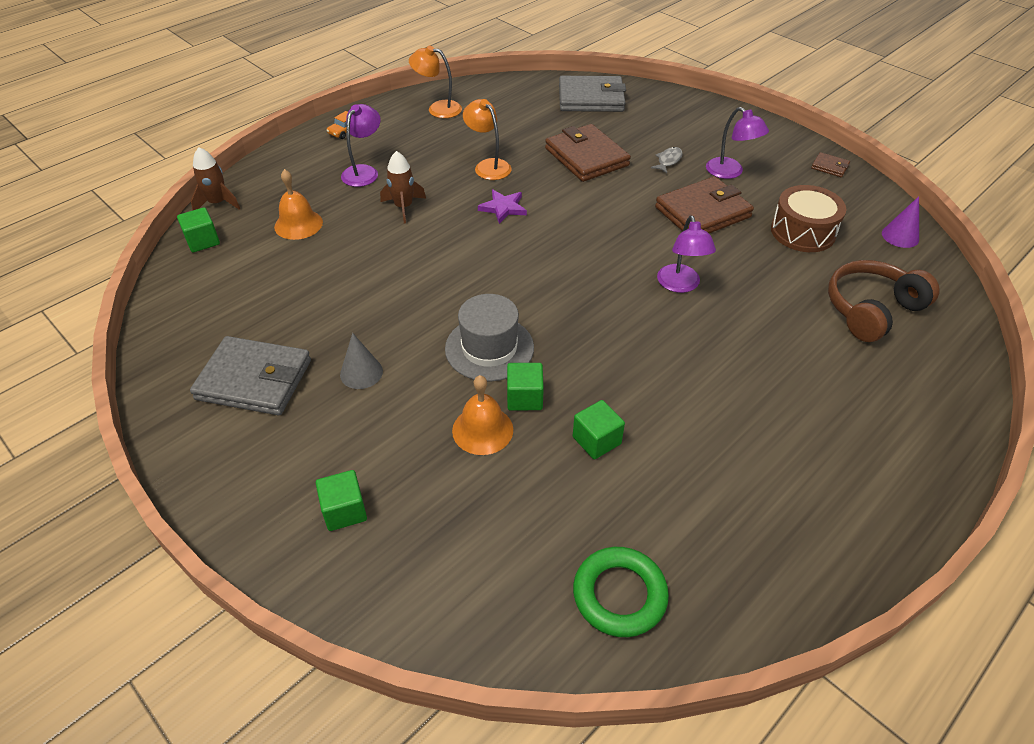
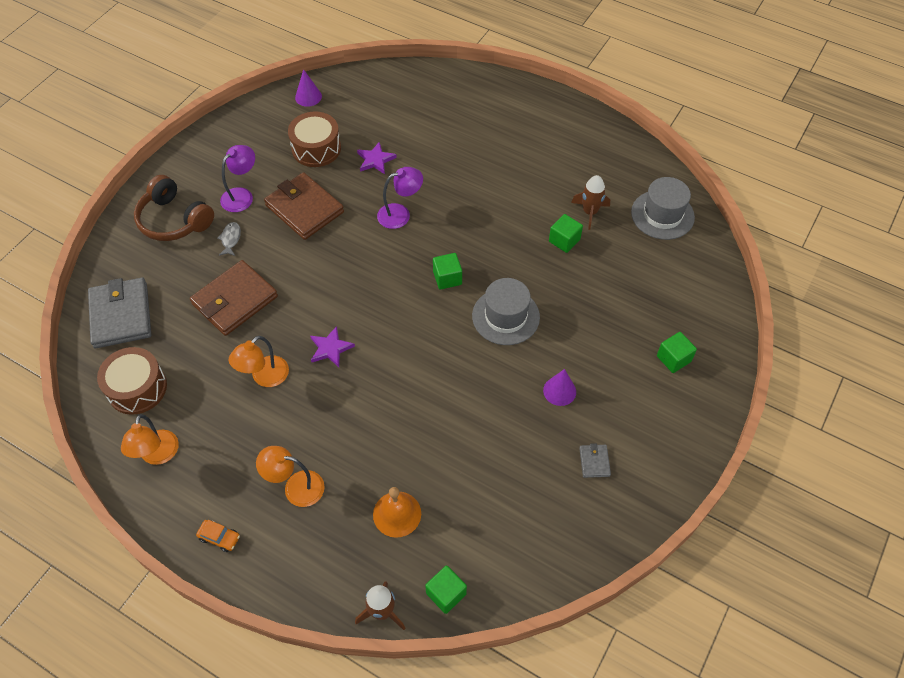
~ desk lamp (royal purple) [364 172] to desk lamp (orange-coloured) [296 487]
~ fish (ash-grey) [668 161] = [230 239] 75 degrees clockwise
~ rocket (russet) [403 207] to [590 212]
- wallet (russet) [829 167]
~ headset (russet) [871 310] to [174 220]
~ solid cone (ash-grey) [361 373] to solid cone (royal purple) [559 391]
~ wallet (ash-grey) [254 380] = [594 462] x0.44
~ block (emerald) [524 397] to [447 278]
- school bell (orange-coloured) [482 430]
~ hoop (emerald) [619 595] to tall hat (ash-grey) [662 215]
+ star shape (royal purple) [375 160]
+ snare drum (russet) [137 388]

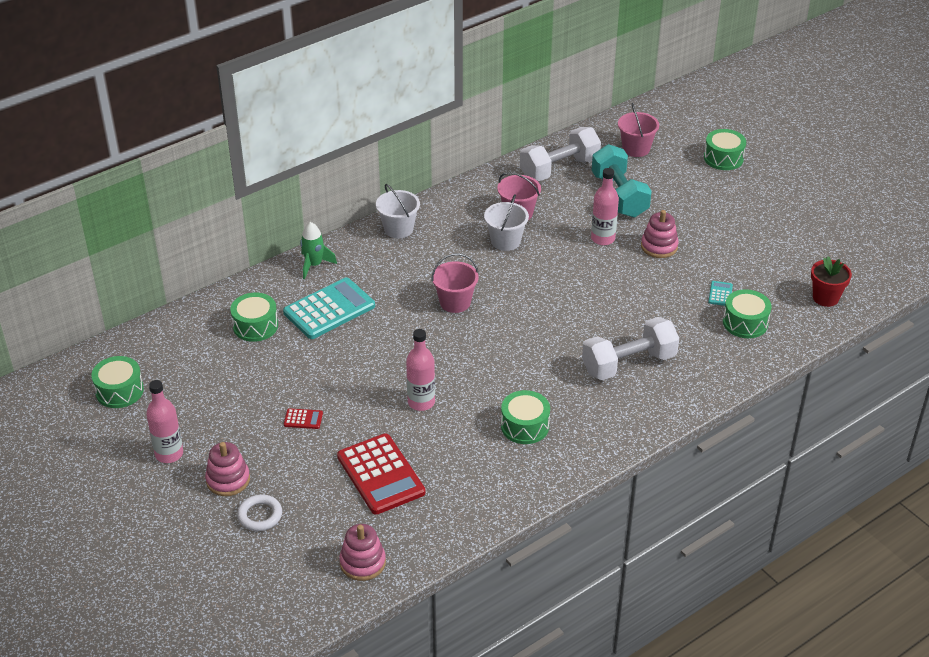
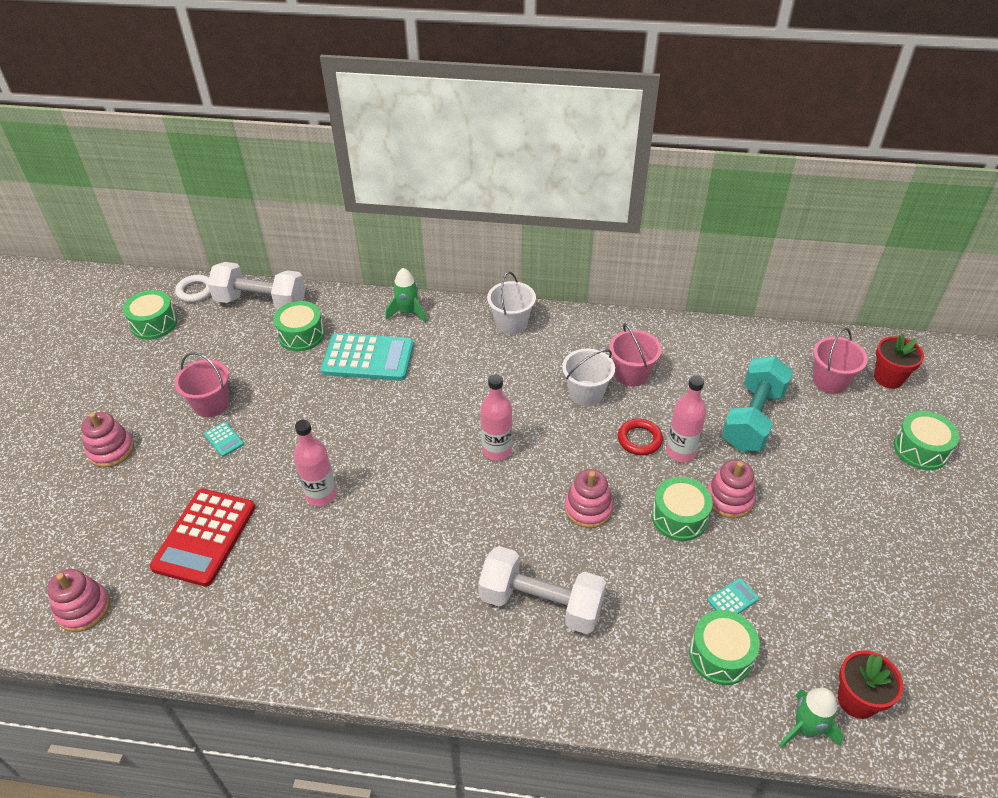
~ free weight (snow-white) [559 169] to [261 302]
~ bucket (rose-pink) [455 302] to [211 404]
~ bottle (rose-pink) [169 454] to [497 450]
~ snare drum (emerald) [525 426] to [679 517]
~ calculator (scarlet) [303 419] to calculator (aqua) [224 439]
~ hoop (snow-white) [260 515] to [195 291]
+ plant pot (scarlet) [888 378]
+ hoop (scarlet) [639 439]
+ stacking toy (rose-pink) [588 508]
+ rocket (emerald) [805 728]

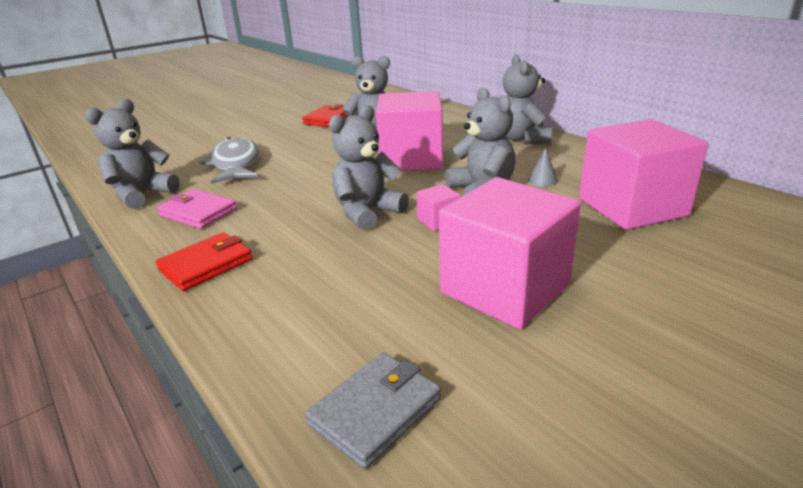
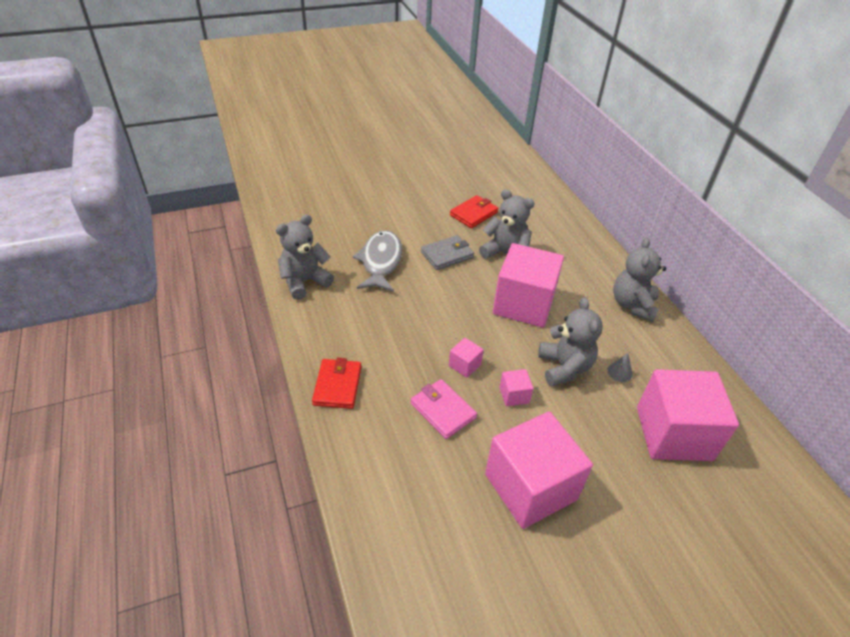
~ stuffed bear (ash-grey) [367 212] to block (rose-pink) [464 365]
~ wallet (rose-pink) [198 212] to [443 410]
~ wallet (scarlet) [206 265] = [337 386] 60 degrees counterclockwise
~ wallet (ash-grey) [375 411] to [447 255]

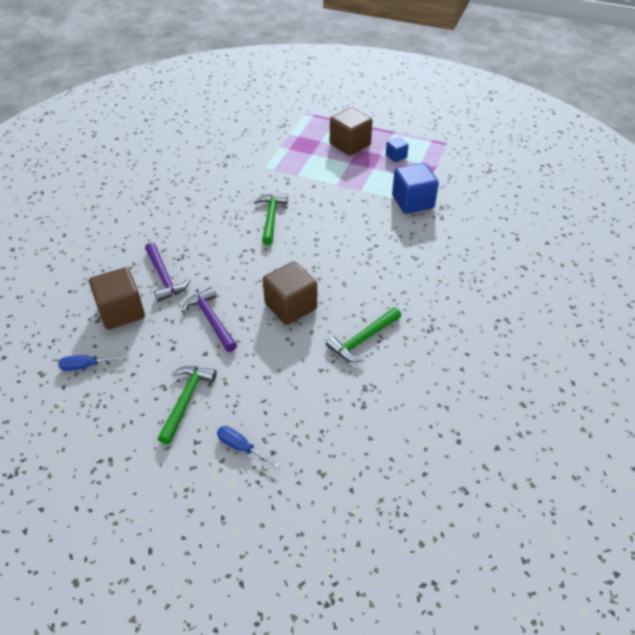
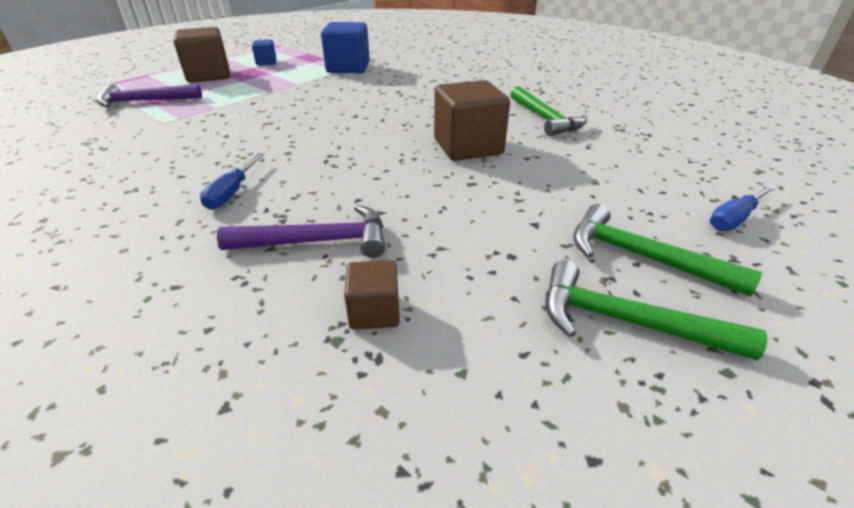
~ hammer (emerald) [271 218] to [625 321]
~ block (russet) [121 312] = [374 312] x0.51
~ hammer (royal purple) [211 320] to [145 101]
~ flat screwdriver (blue) [86 366] to [232 193]

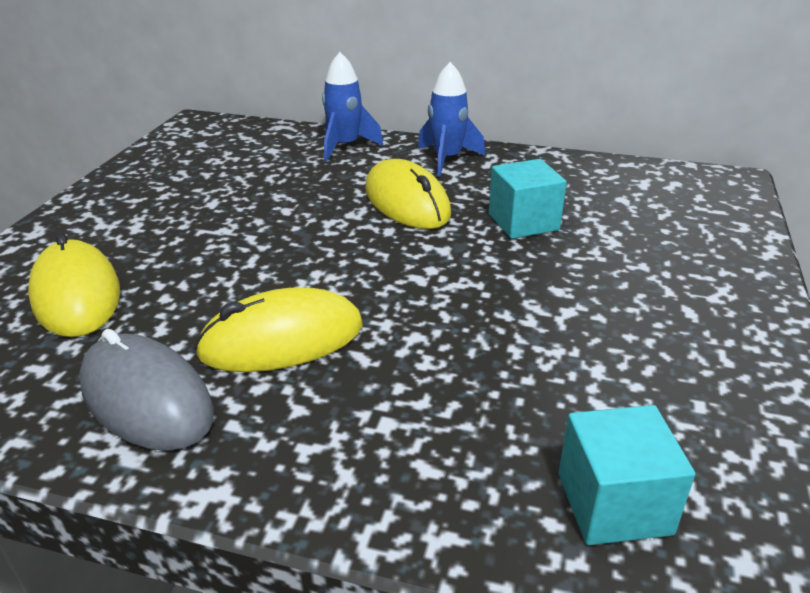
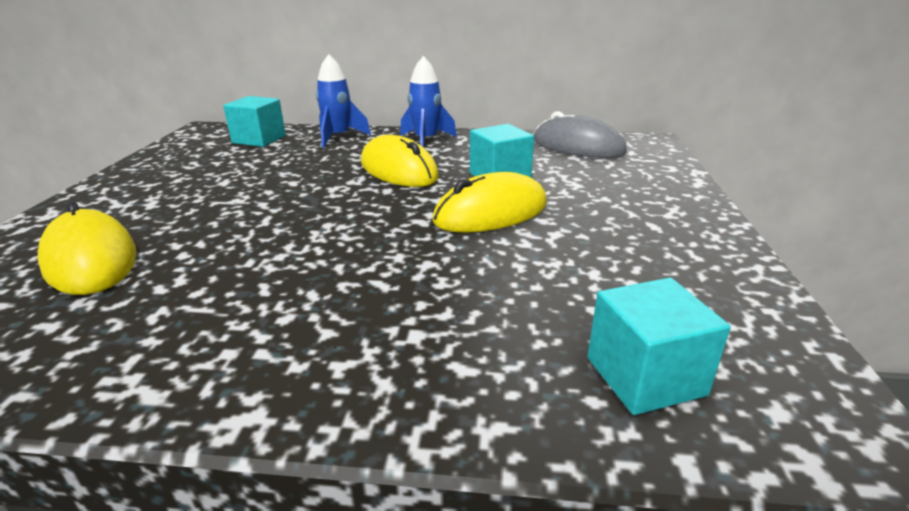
~ computer mouse (golden) [282 339] to [491 213]
~ computer mouse (ash-grey) [146 398] to [577 146]
+ block (aqua) [259 139]

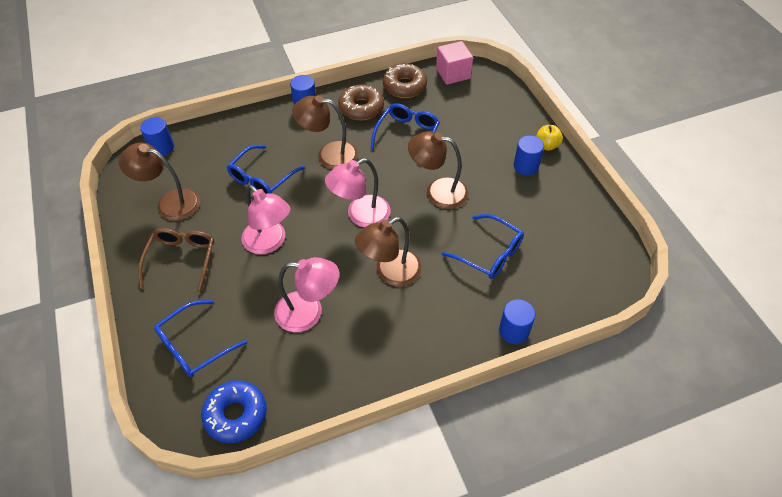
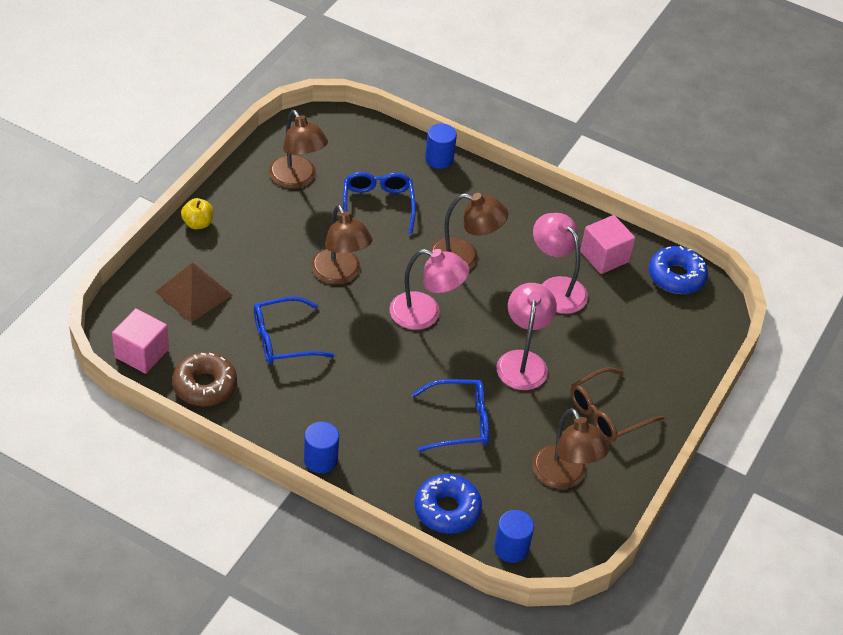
- doughnut (russet) [361 108]
~ desk lamp (russet) [329 154] to [297 179]
- cylinder shape (blue) [526 166]
- spectacles (blue) [194 346]
+ block (rose-pink) [604 256]
+ pyramid shape (russet) [194 293]
+ doughnut (blue) [447 509]

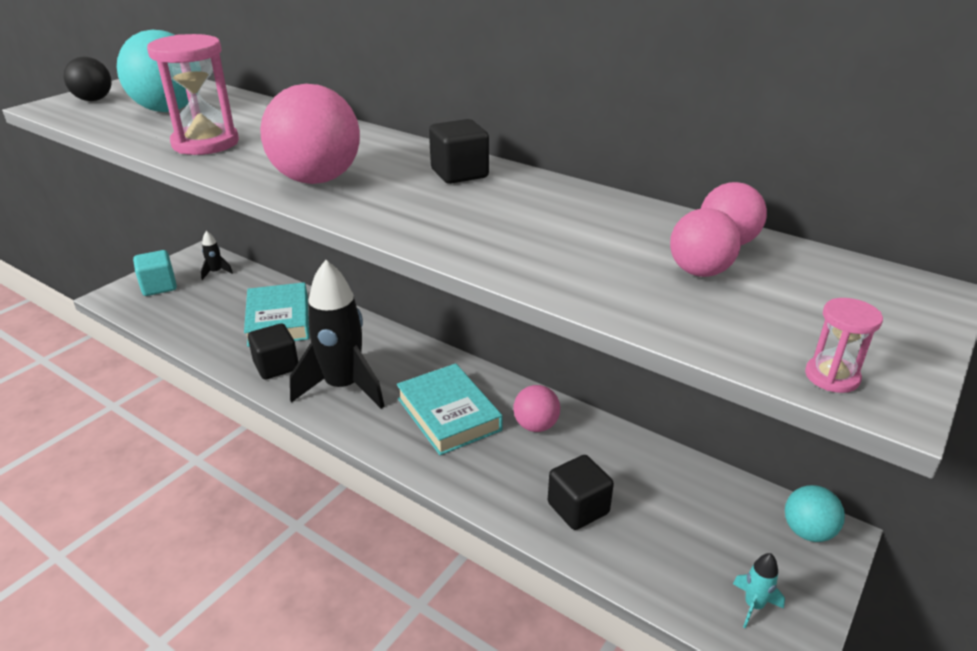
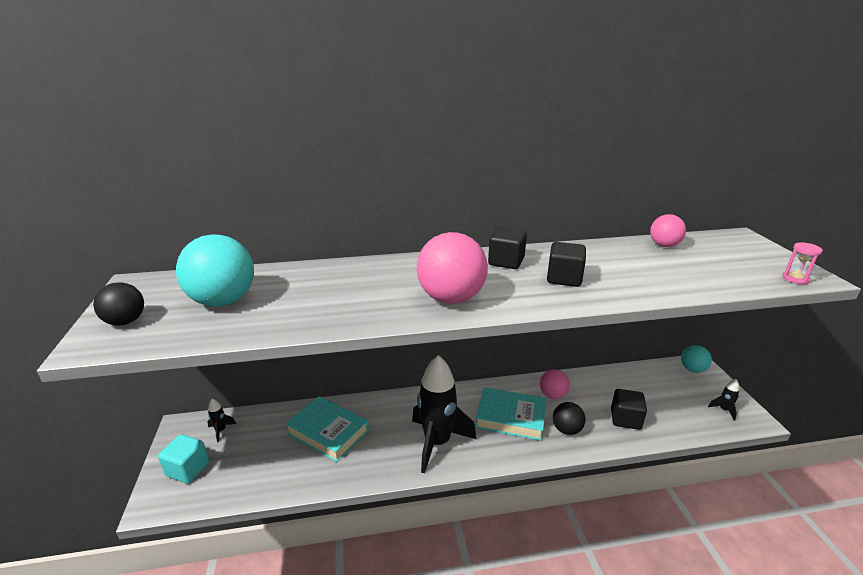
- sandglass (rose-pink) [205 143]
- ball (rose-pink) [699 272]
~ block (black) [276 366] to [564 278]
~ rocket (aqua) [753 605] to rocket (black) [724 410]
+ ball (black) [566 429]

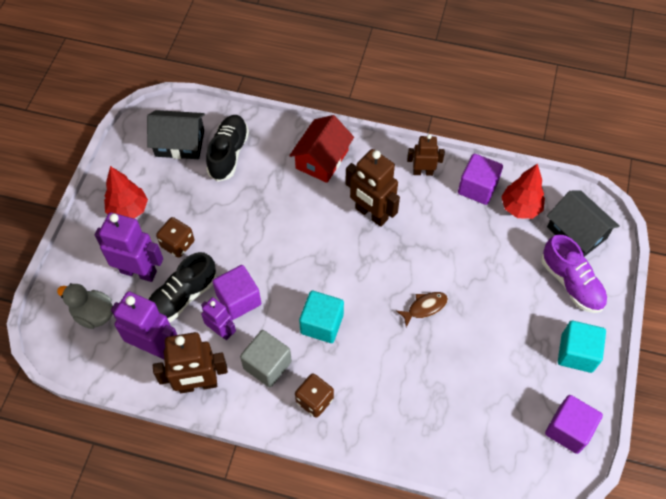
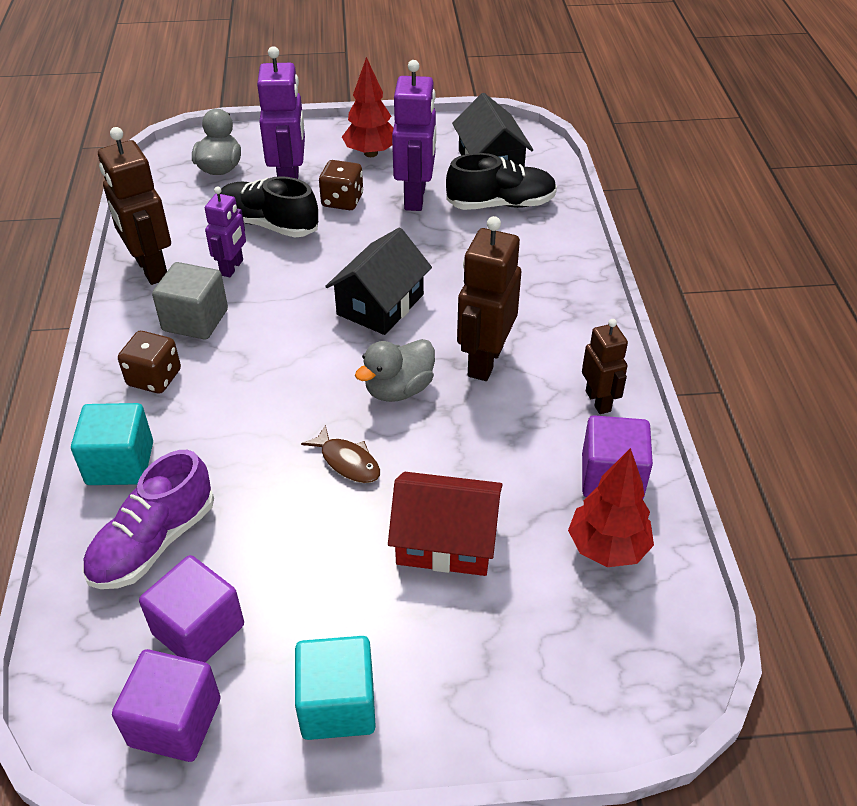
~ cottage (scarlet) [322 159] to [445 540]
~ cottage (black) [576 232] to [380 304]
~ sneaker (royal purple) [571 283] to [153 542]
~ block (royal purple) [238 299] to [198 630]
~ robot figure (royal purple) [154 347] to [415 197]
~ block (aqua) [322 324] to [120 463]
+ rubber duck (ash-grey) [399 389]

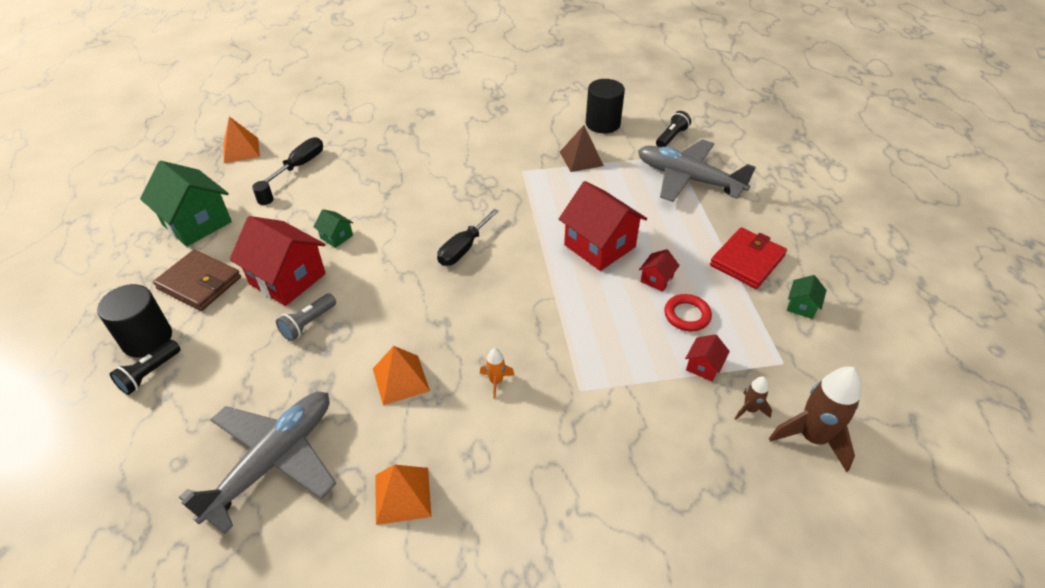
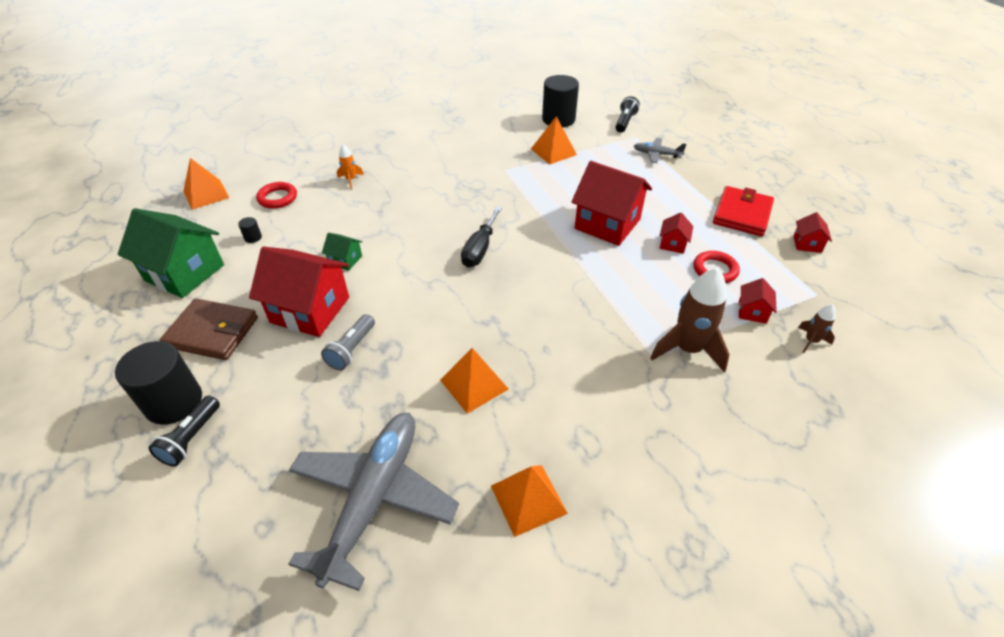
~ pyramid shape (russet) [581 158] to pyramid shape (orange-coloured) [553 151]
~ flat screwdriver (black) [301 164] to hoop (scarlet) [277 198]
~ aeroplane (ash-grey) [688 179] = [656 154] x0.46
~ cottage (emerald) [801 306] to cottage (scarlet) [807 244]
~ rocket (orange-coloured) [496 381] to [350 180]
~ rocket (russet) [812 438] to [687 349]

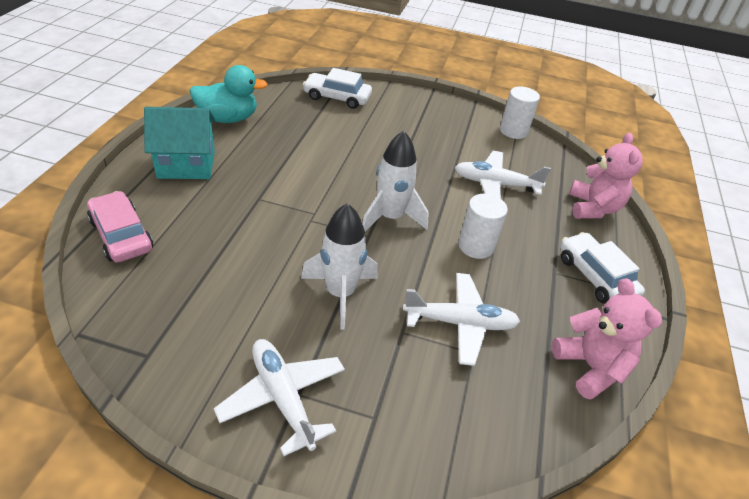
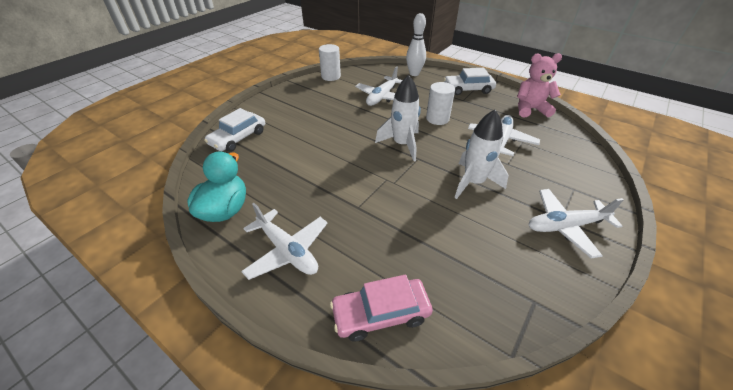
~ cottage (aqua) [186 165] to aeroplane (snow-white) [287 250]
~ stuffed bear (rose-pink) [593 208] to bowling pin (snow-white) [414 74]

